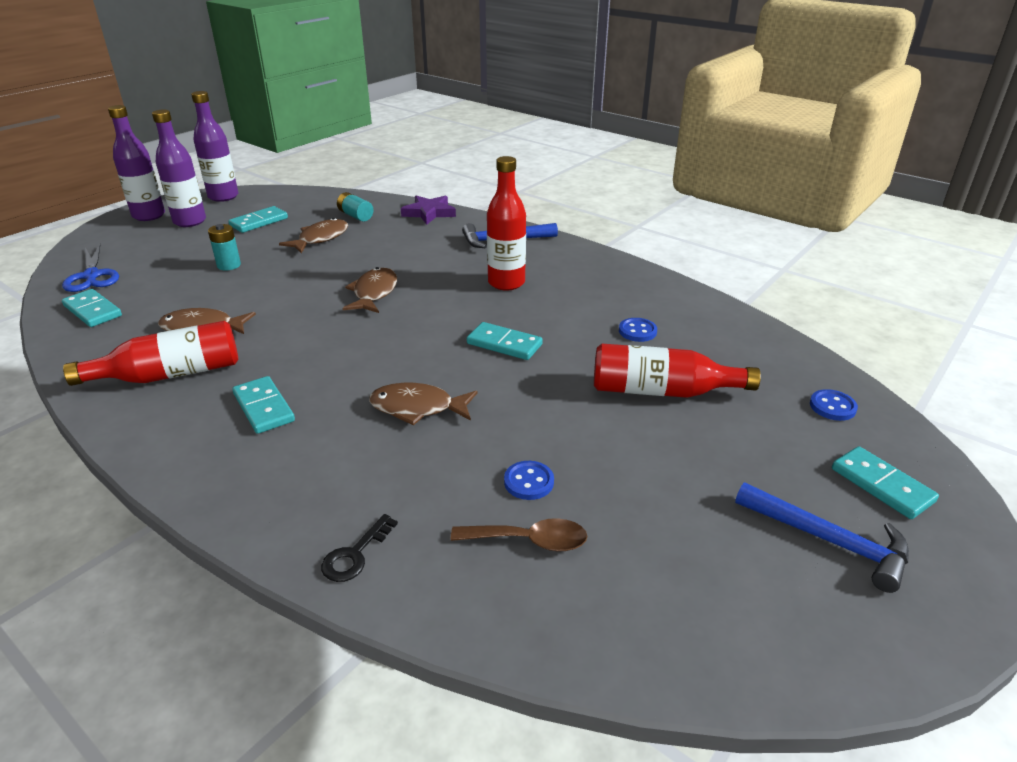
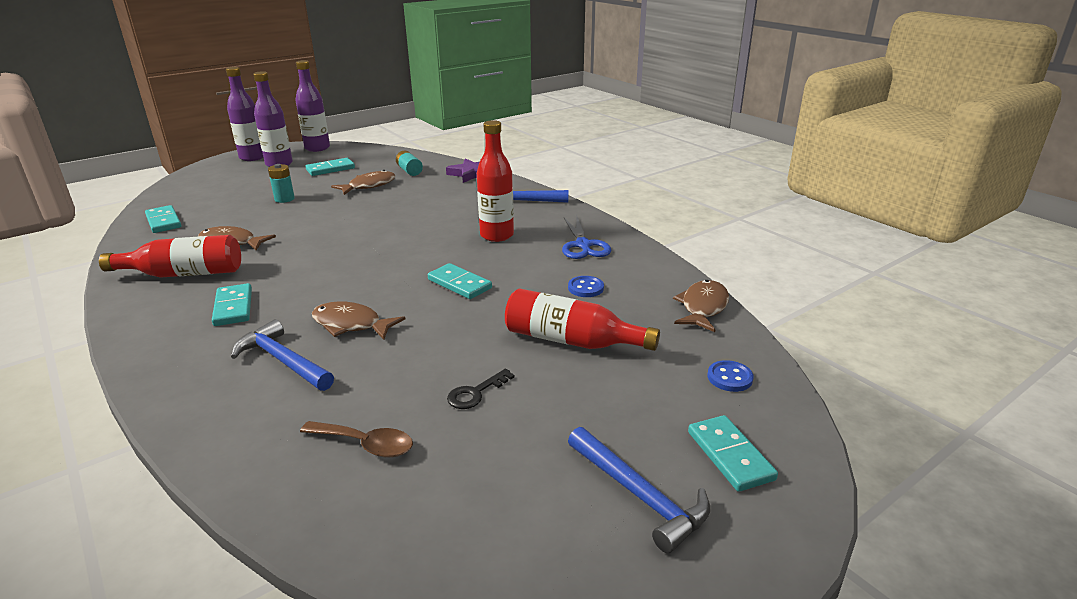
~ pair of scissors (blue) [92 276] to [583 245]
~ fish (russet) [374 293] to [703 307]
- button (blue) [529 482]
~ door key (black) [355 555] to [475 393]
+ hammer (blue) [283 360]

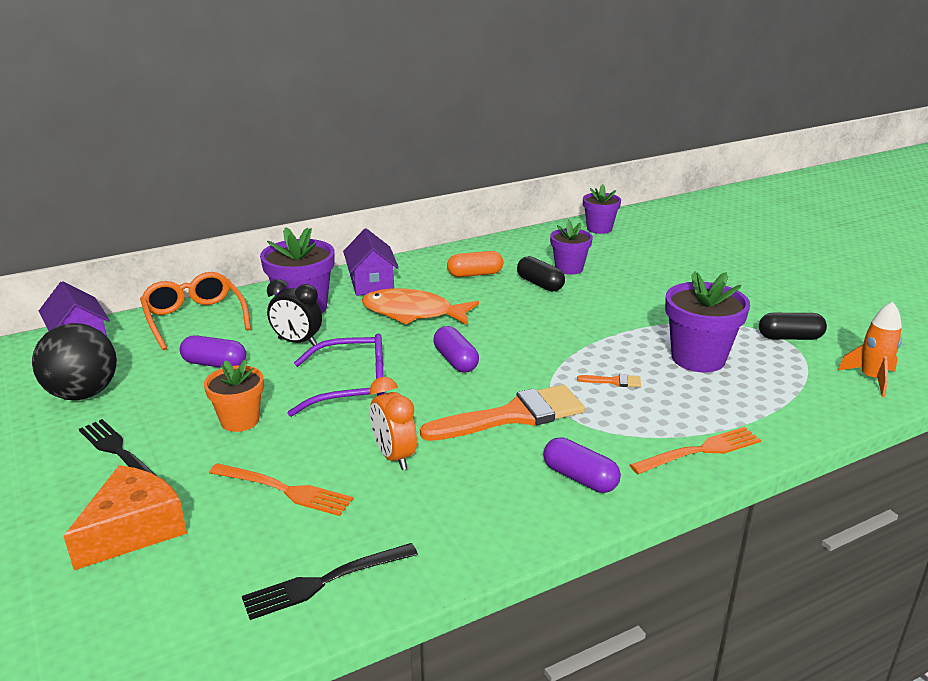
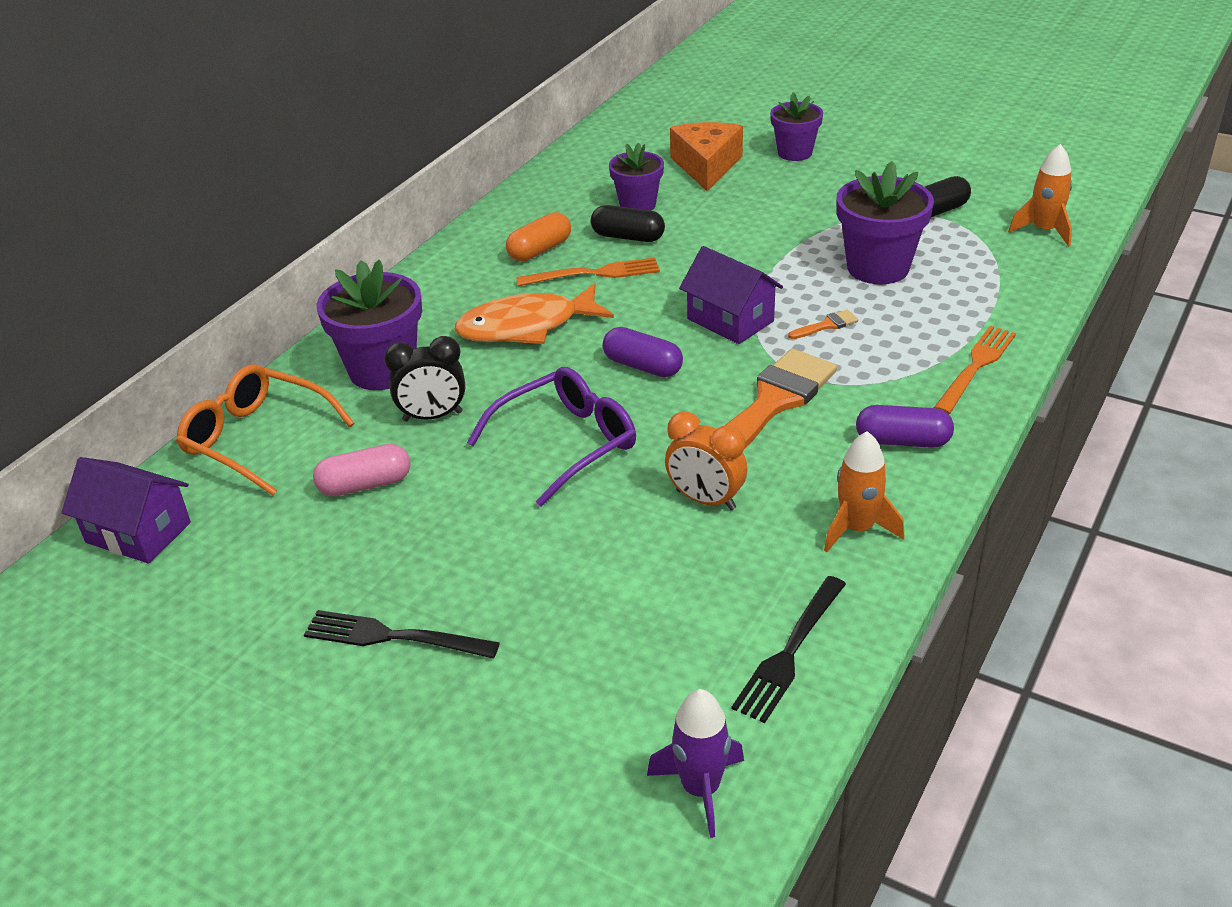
~ plant pot (royal purple) [599 229] to [794 153]
~ cottage (royal purple) [371 283] to [730 320]
- ball (black) [83 394]
~ pill shape (royal purple) [215 364] to pill shape (rose-pink) [365 485]
- plant pot (orange-coloured) [240 420]
~ dinner fork (orange-coloured) [285 490] to [594 273]
~ cheese wedge (orange-coloured) [134 530] to [706 166]
+ rocket (orange-coloured) [857 529]
+ rocket (royal purple) [700 789]

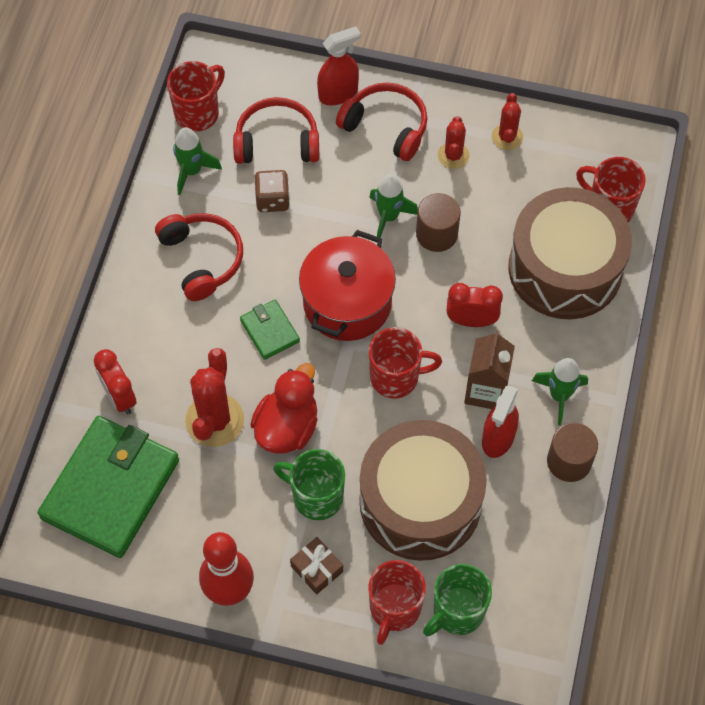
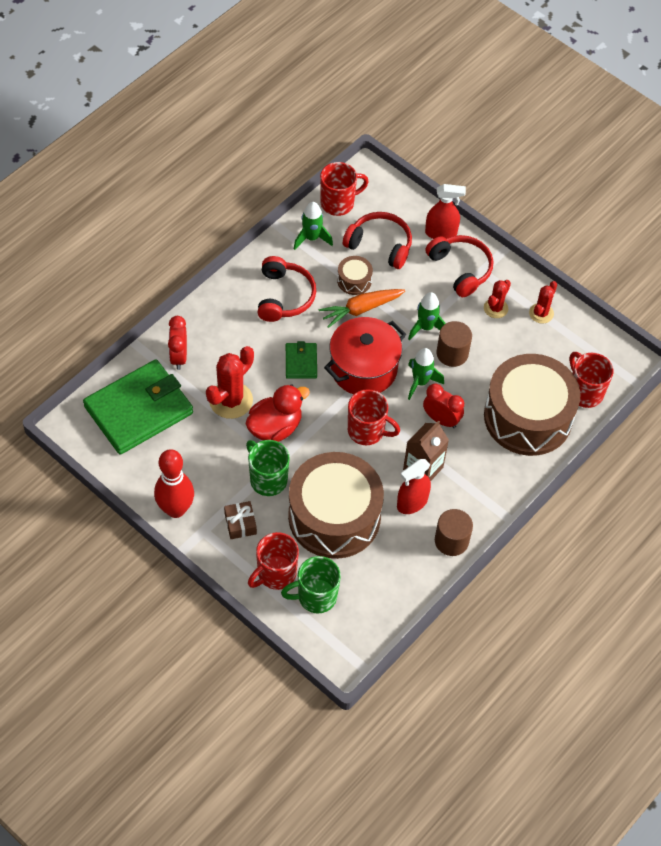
~ game die (russet) [272 200] to snare drum (russet) [354 280]
~ rocket (emerald) [559 396] to [420 382]
+ root vegetable (orange-coloured) [360 309]

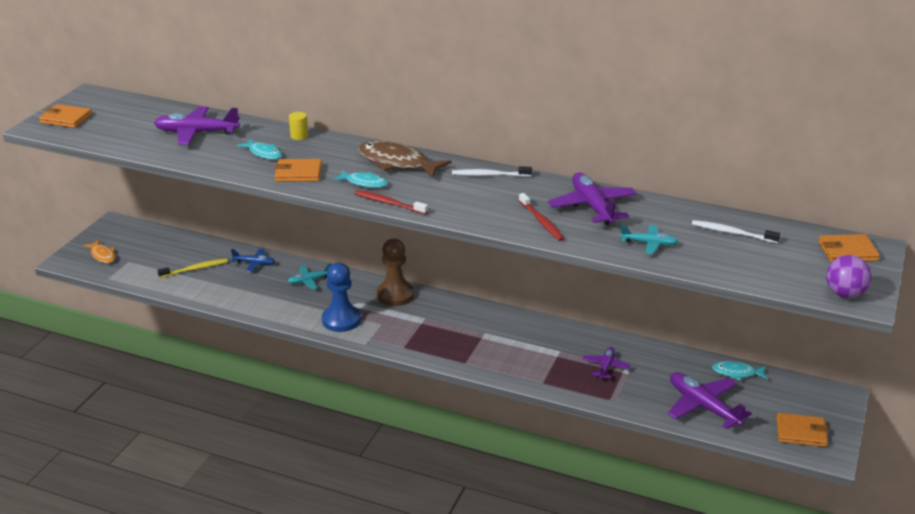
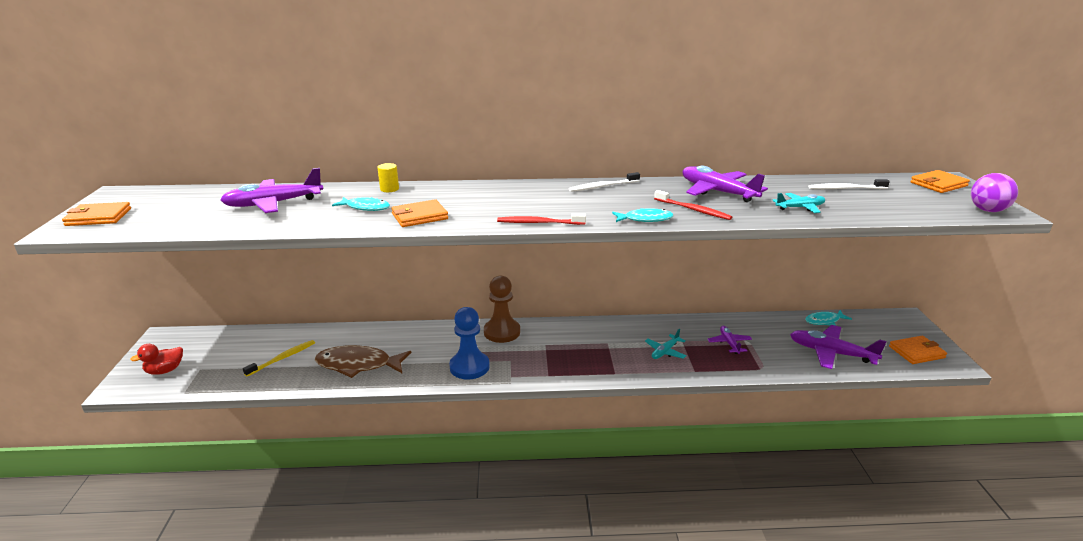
~ fish (russet) [397 163] to [358 365]
~ fish (aqua) [364 183] to [645 219]
~ fish (orange-coloured) [102 255] to rubber duck (scarlet) [165 370]
- aeroplane (blue) [254 263]
~ aeroplane (aqua) [309 281] to [665 352]

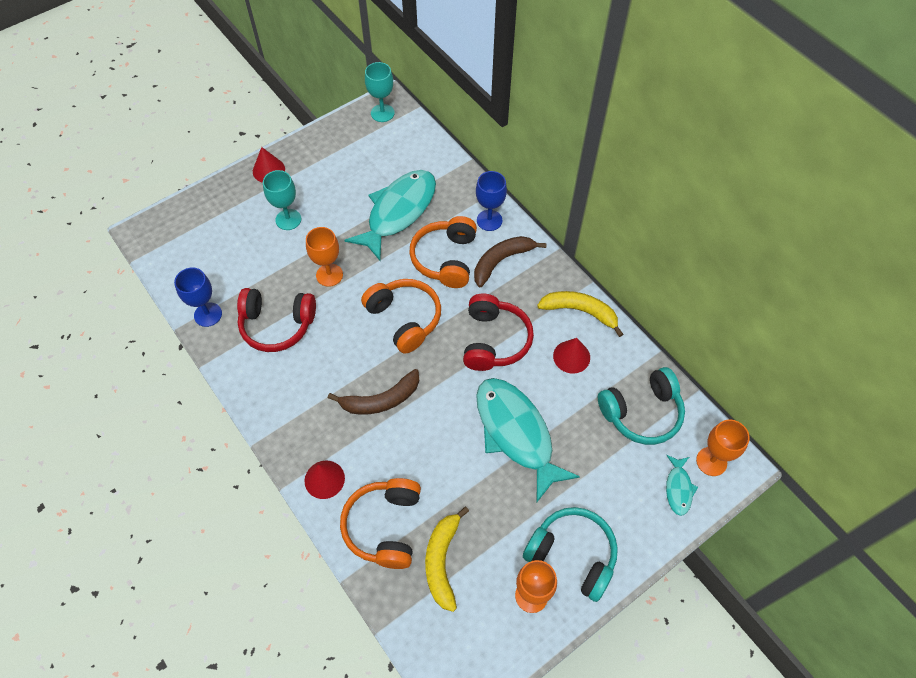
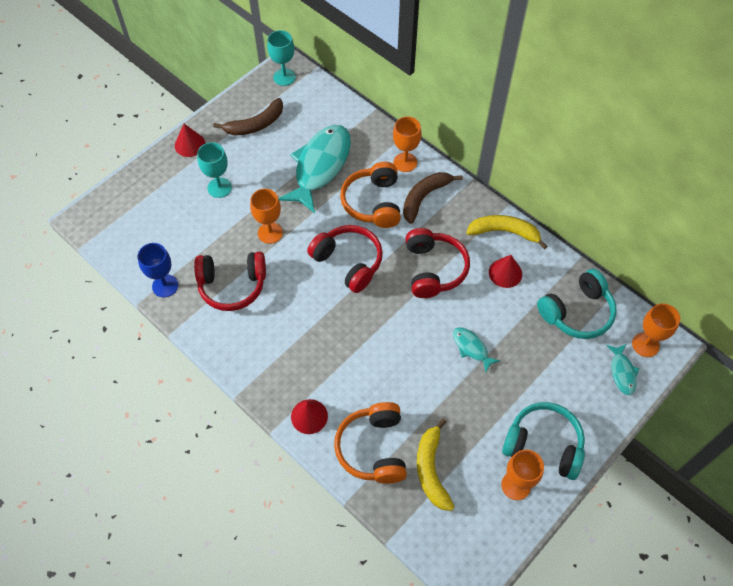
~ goblet (blue) [489 220] to goblet (orange-coloured) [405 162]
~ headset (orange-coloured) [404 319] to headset (scarlet) [348 262]
~ toy banana (russet) [381 400] to [255 124]
~ fish (aqua) [516 433] = [471 348] x0.45

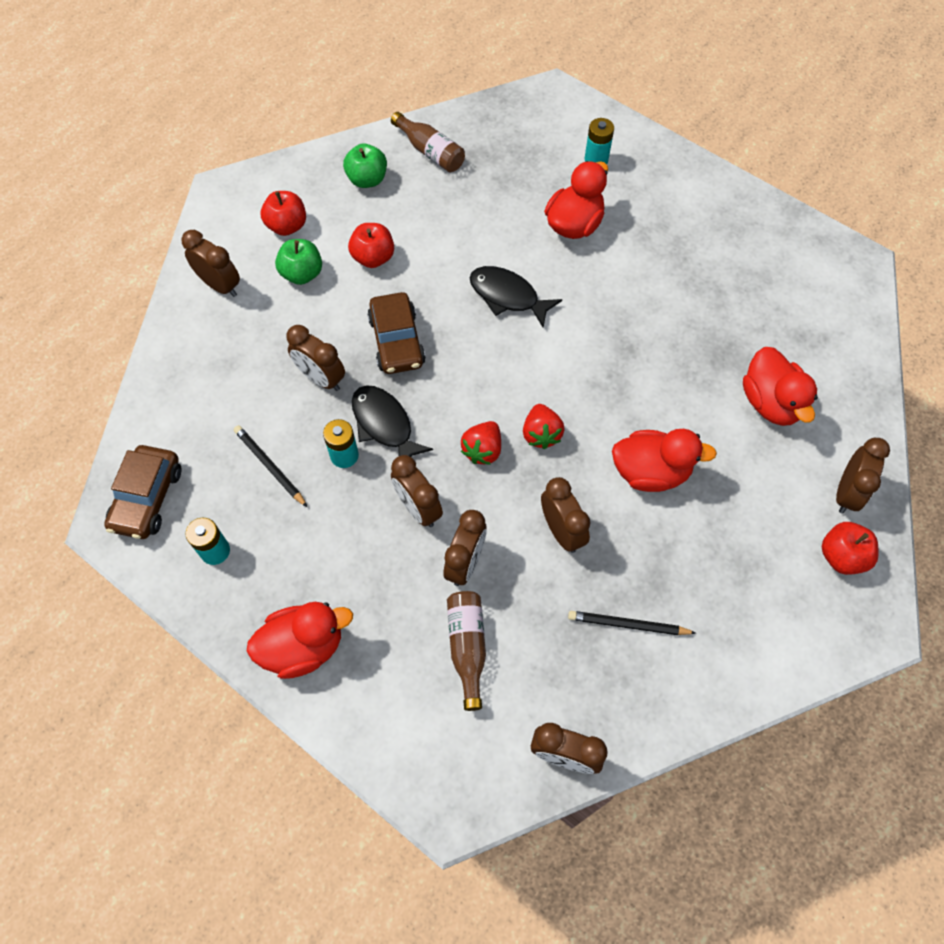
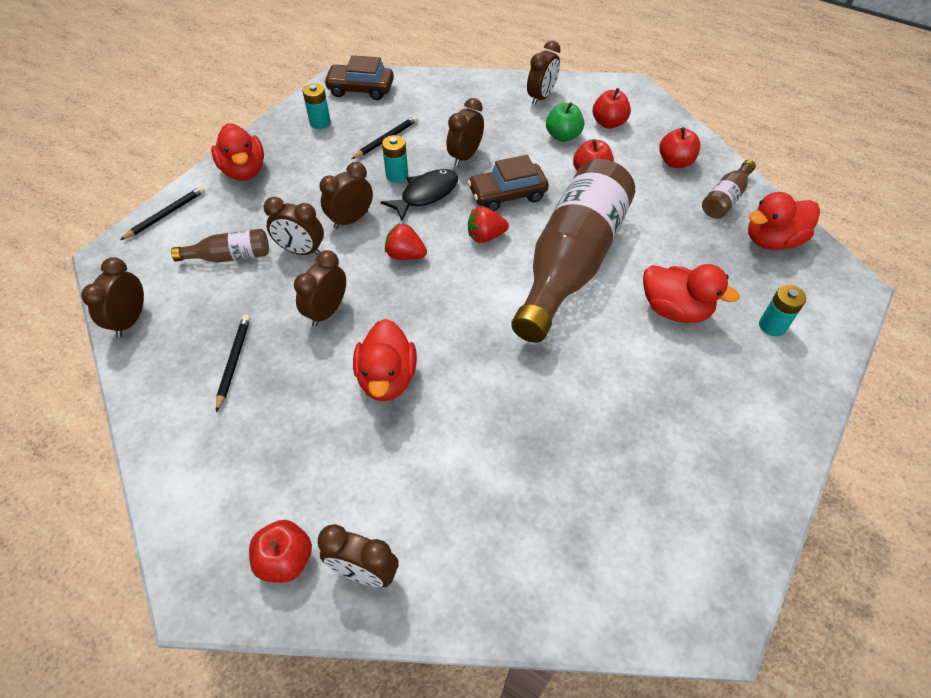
~ apple (emerald) [367 179] to apple (scarlet) [675 162]
~ fish (black) [507 296] to bottle (russet) [571 262]
~ rubber duck (scarlet) [770 402] to [772 240]
~ toy strawberry (scarlet) [541 434] to [485 236]
~ bedside clock (russet) [561 531] = [327 311] 150 degrees clockwise
+ wooden pencil (black) [166 214]

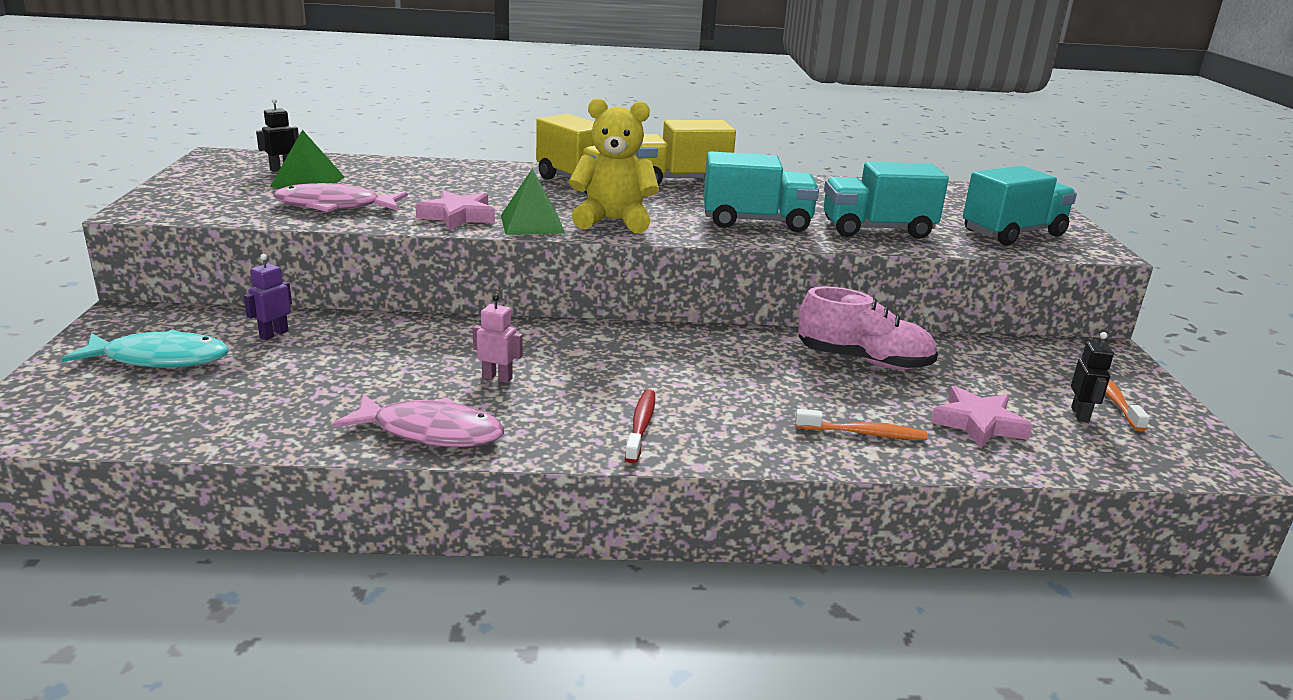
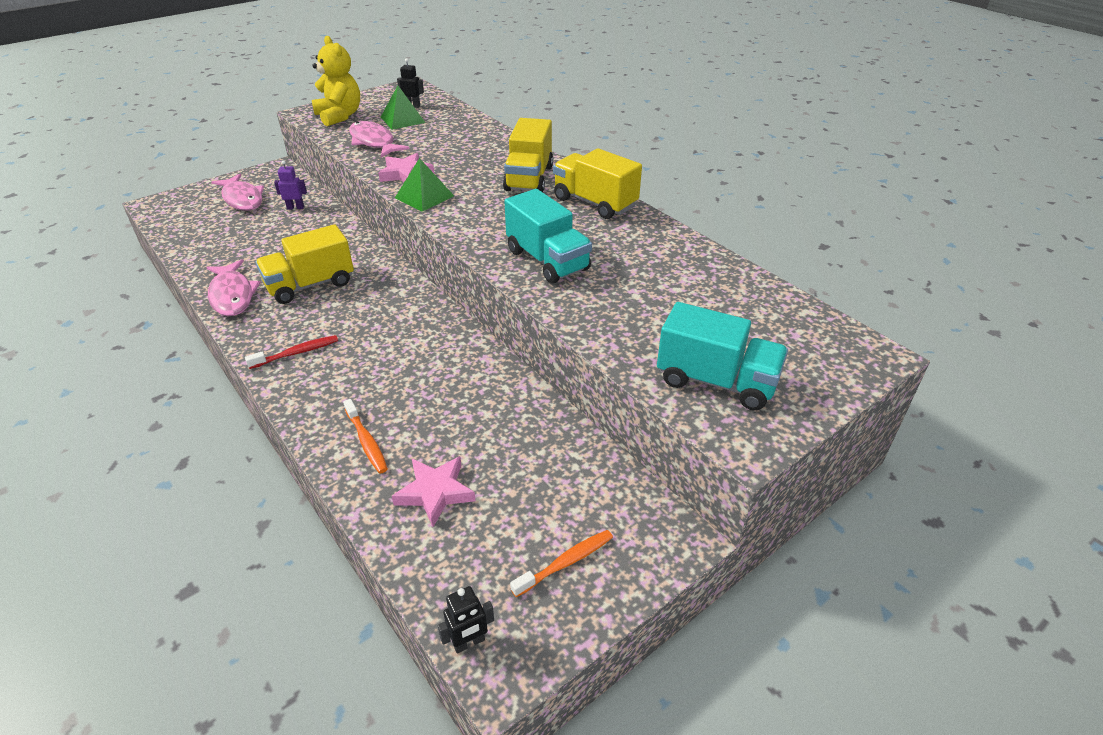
~ stuffed bear (golden) [613 221] to [339 116]
- lorry (aqua) [877 229]
- sneaker (rose-pink) [864 361]
~ robot figure (rose-pink) [497 378] to lorry (golden) [310 285]
~ fish (aqua) [160 359] to fish (rose-pink) [242 199]
~ robot figure (black) [1080 415] to [469 642]

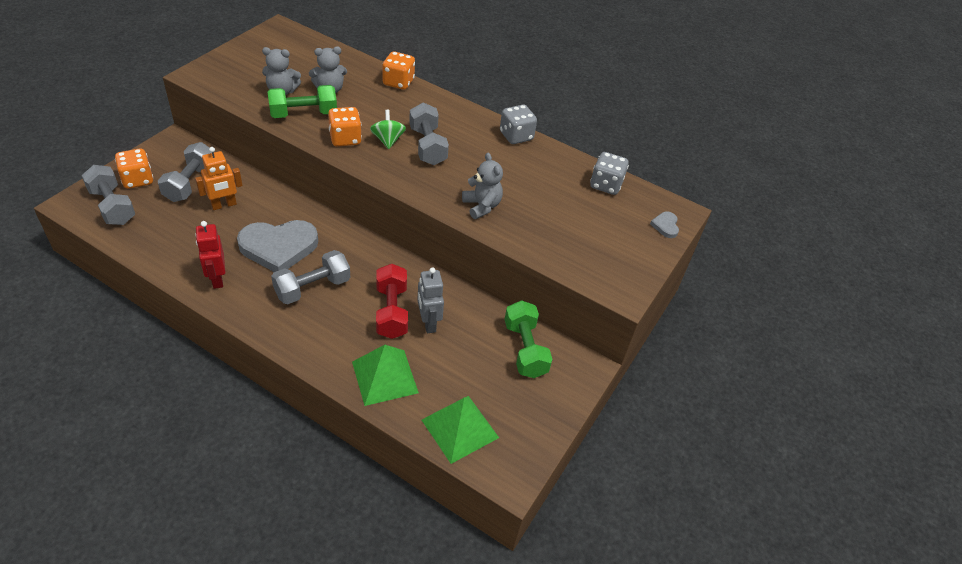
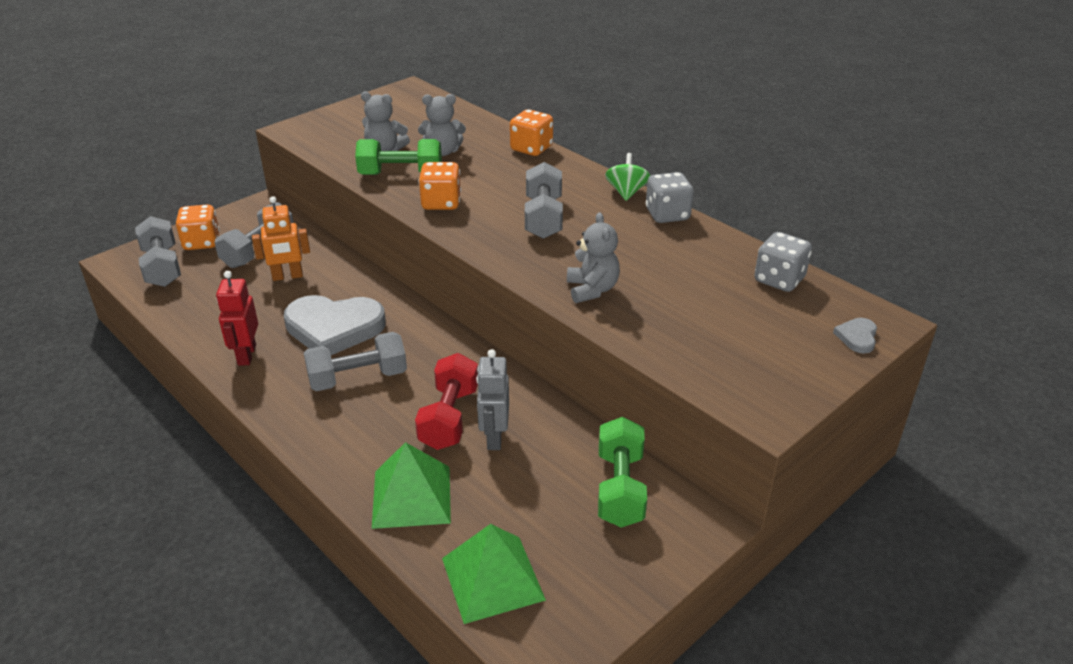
~ toy top (emerald) [388 140] to [626 192]

